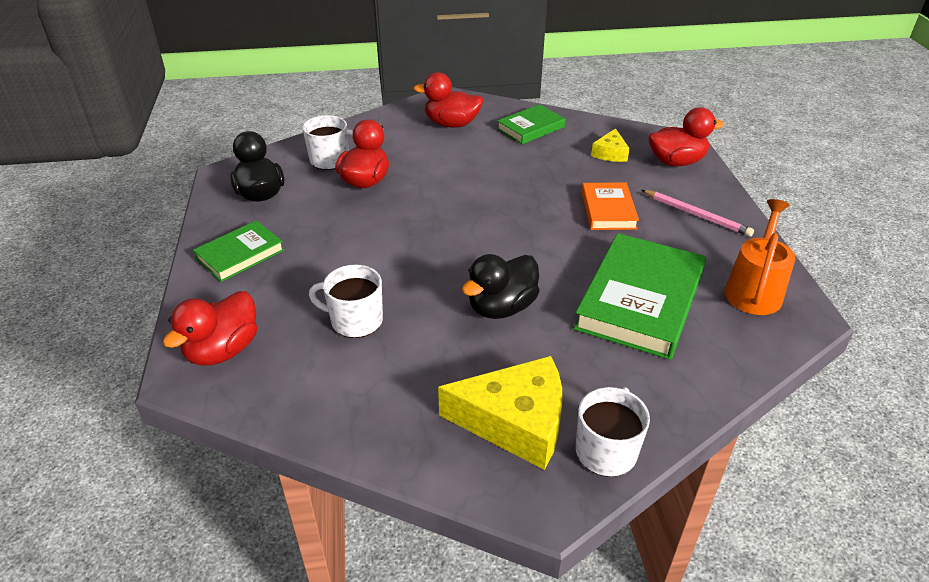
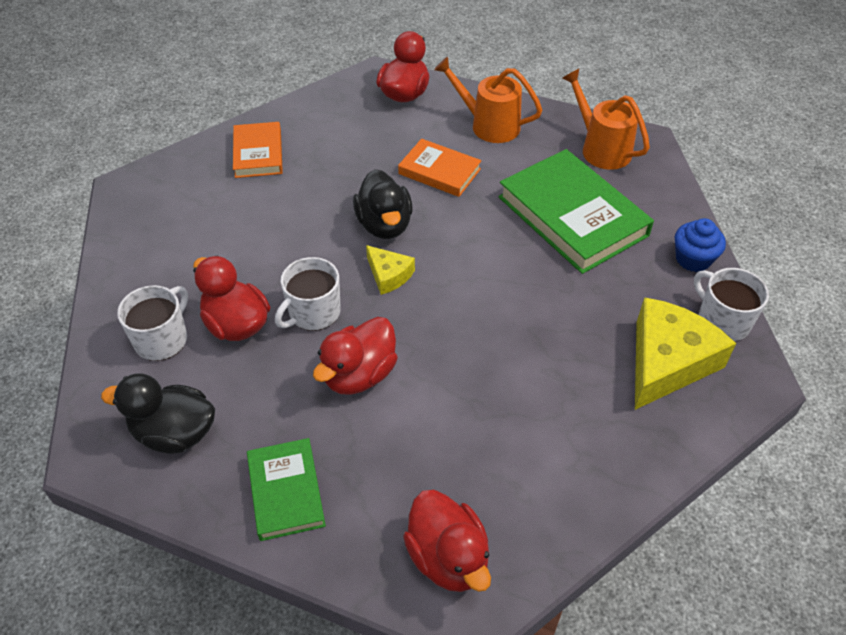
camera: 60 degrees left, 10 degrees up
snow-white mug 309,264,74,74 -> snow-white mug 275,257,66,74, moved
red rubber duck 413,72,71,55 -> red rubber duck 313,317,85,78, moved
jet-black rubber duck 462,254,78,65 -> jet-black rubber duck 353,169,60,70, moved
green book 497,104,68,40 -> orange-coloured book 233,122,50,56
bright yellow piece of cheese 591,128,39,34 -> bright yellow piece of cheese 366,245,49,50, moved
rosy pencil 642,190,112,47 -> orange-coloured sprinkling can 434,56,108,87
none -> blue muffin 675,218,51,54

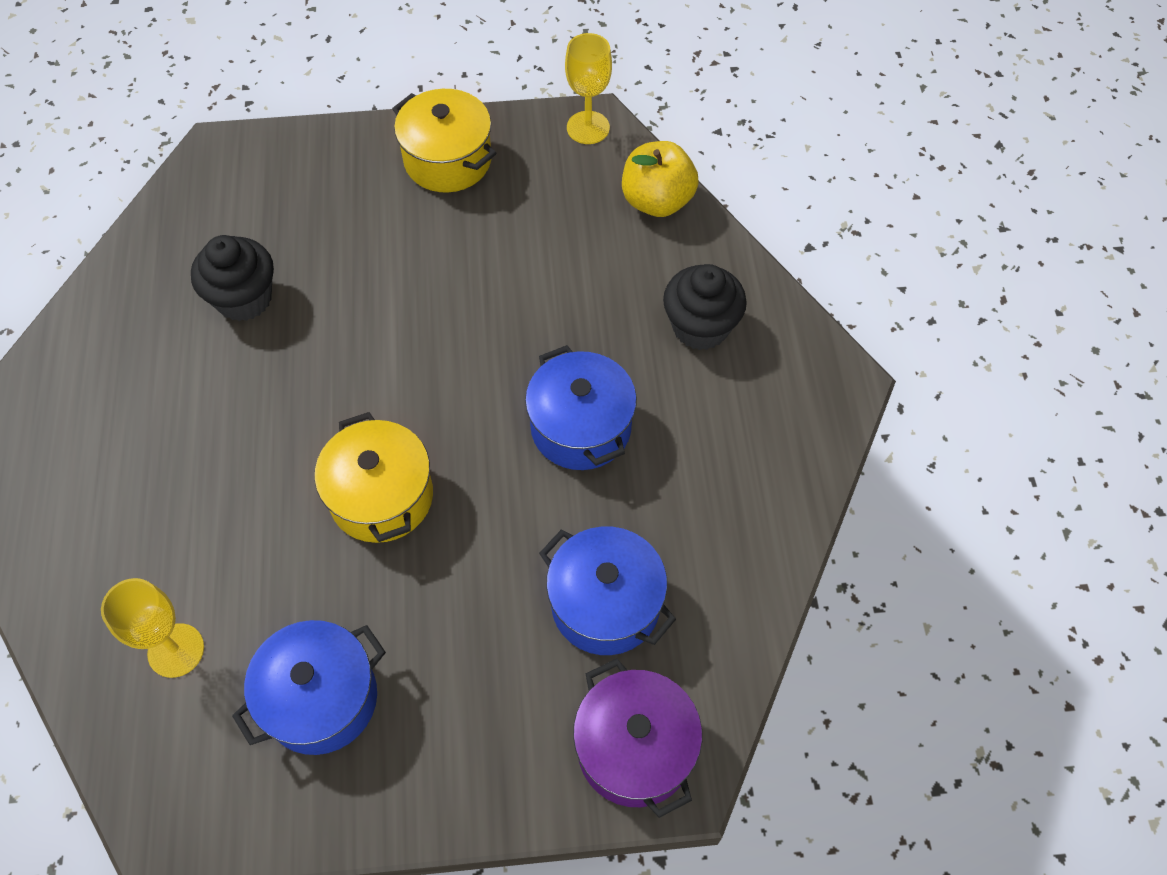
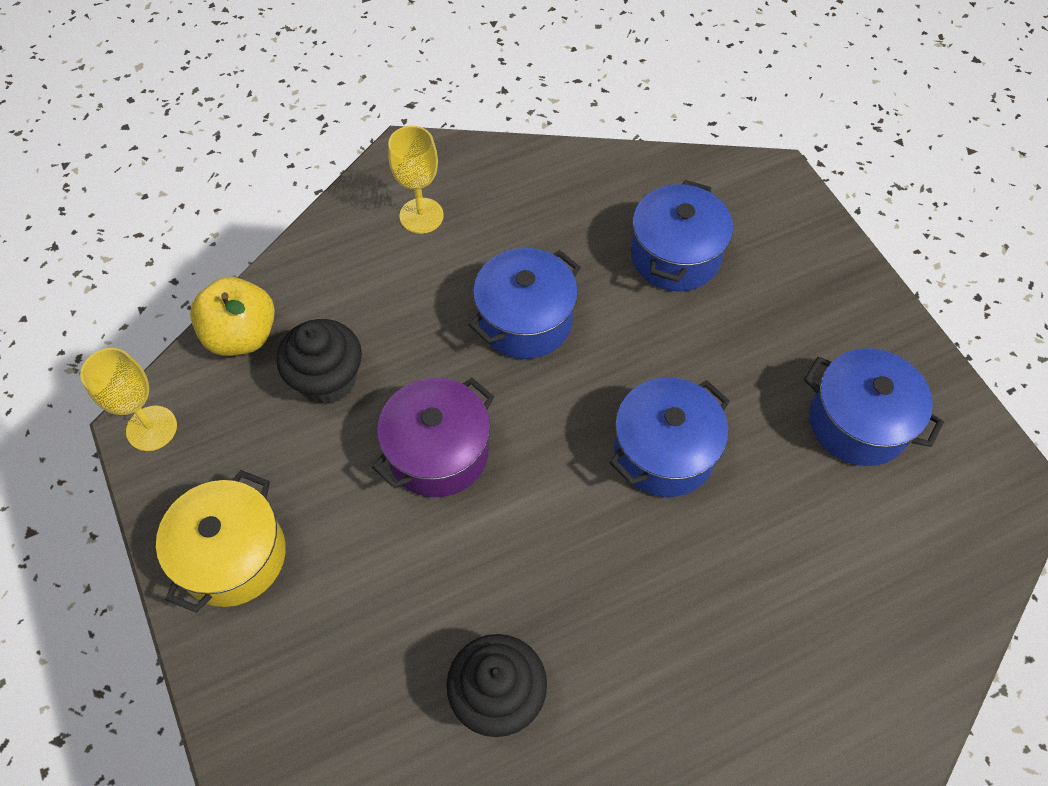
camera: 110 degrees left, 0 degrees up
bright yellow chalice 101,578,103,100 -> bright yellow chalice 388,126,56,108, moved
bright yellow pot 315,412,118,131 -> blue pot 609,377,121,120
violet pot 573,658,129,160 -> violet pot 372,378,123,119, moved
jet-black muffin 663,264,84,86 -> jet-black muffin 276,319,86,86, moved

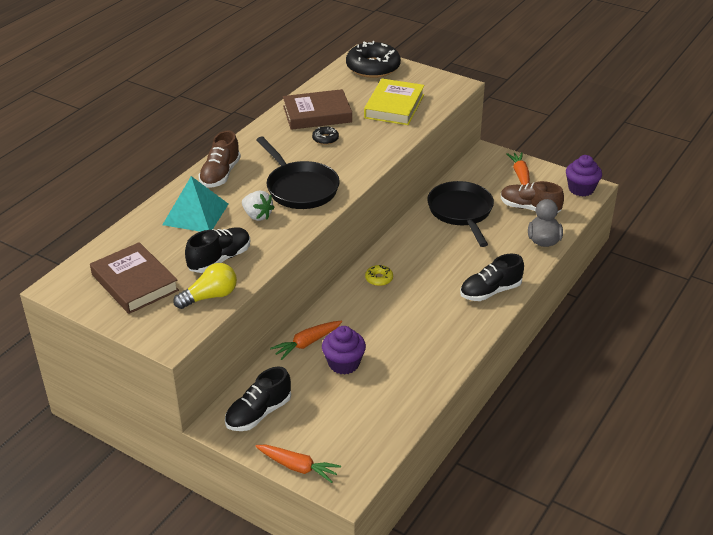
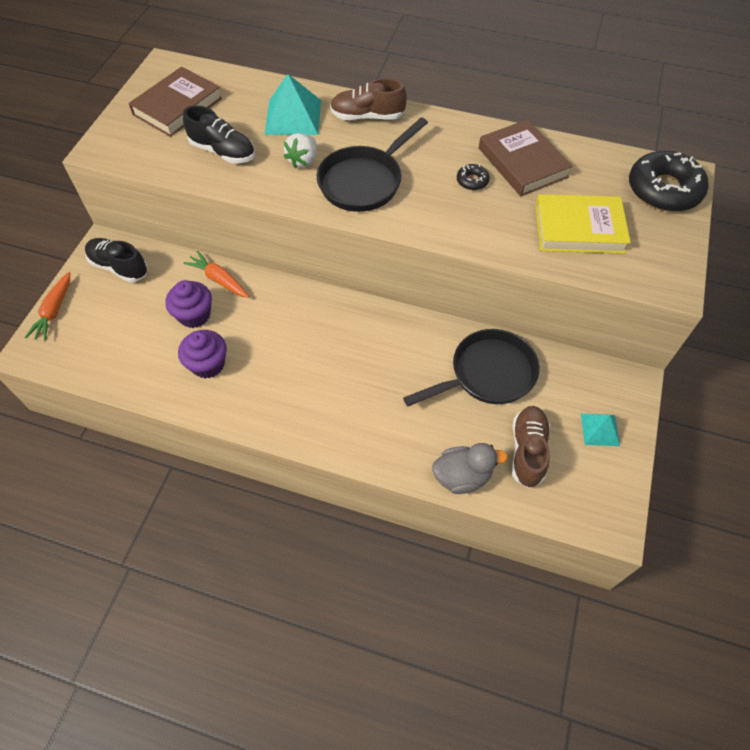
camera: 75 degrees right, 20 degrees up
bright yellow bulb 173,263,64,46 -> none
bright yellow donut 365,265,28,21 -> none
jet-black sneaker 460,254,64,47 -> none
orange-coloured carrot 506,152,24,33 -> turquoise pyramid 581,414,39,32
violet muffin 566,155,36,42 -> violet muffin 178,330,49,49, moved

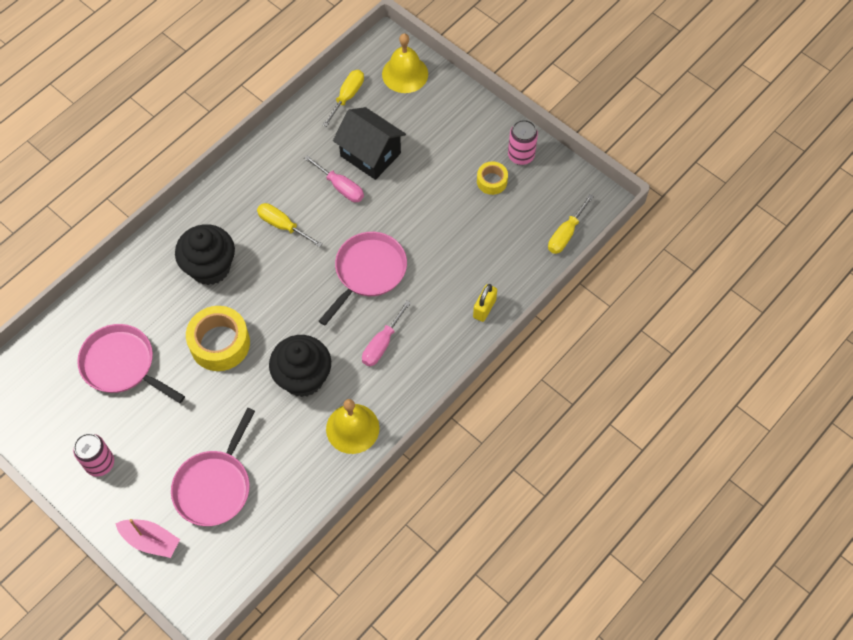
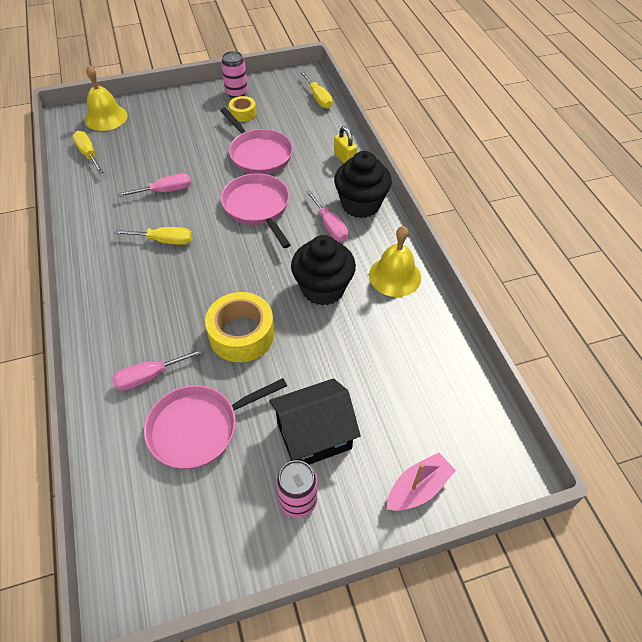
camera: 60 degrees left, 10 degrees down
rosy pan 171,408,84,118 -> rosy pan 220,108,73,66, moved
jet-black muffin 175,224,60,61 -> jet-black muffin 334,151,58,67, moved
bright yellow screwdriver 257,203,66,44 -> bright yellow screwdriver 114,227,78,18, 150 degrees counterclockwise
jet-black toy house 333,107,73,73 -> jet-black toy house 269,378,92,87, moved
none -> rosy screwdriver 112,348,92,43

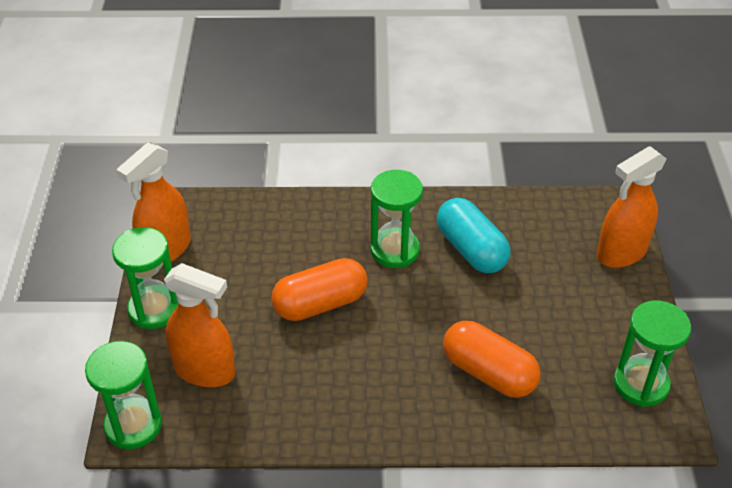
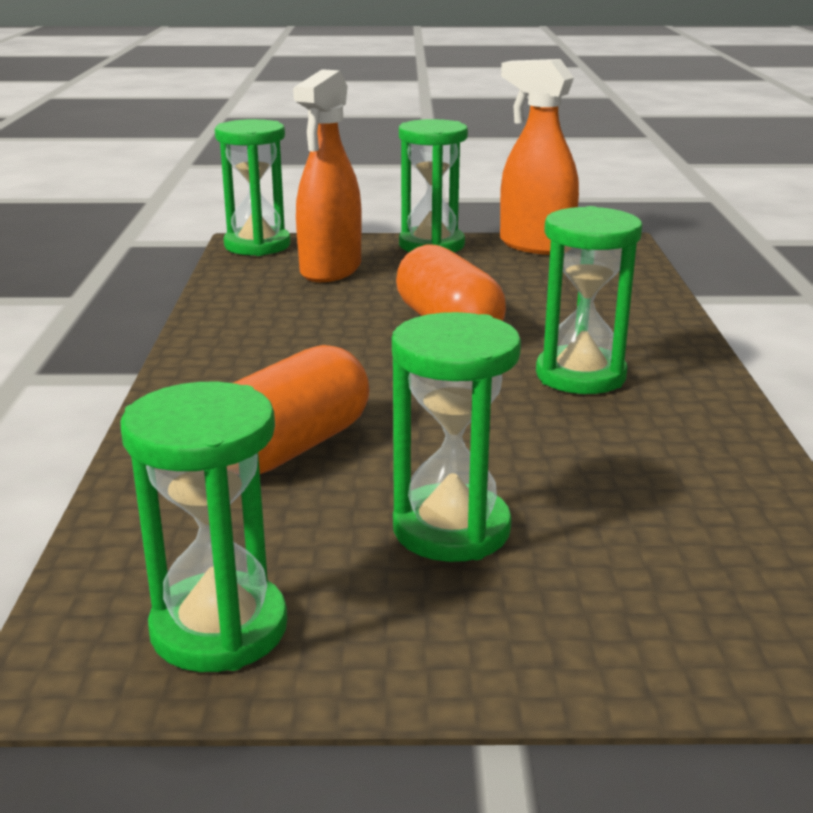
camera: 90 degrees right, 20 degrees down
turquoise pill shape 437,198,74,75 -> none
orange-coloured spray cleaner 597,146,70,122 -> none
none -> green sand timer 392,312,129,250

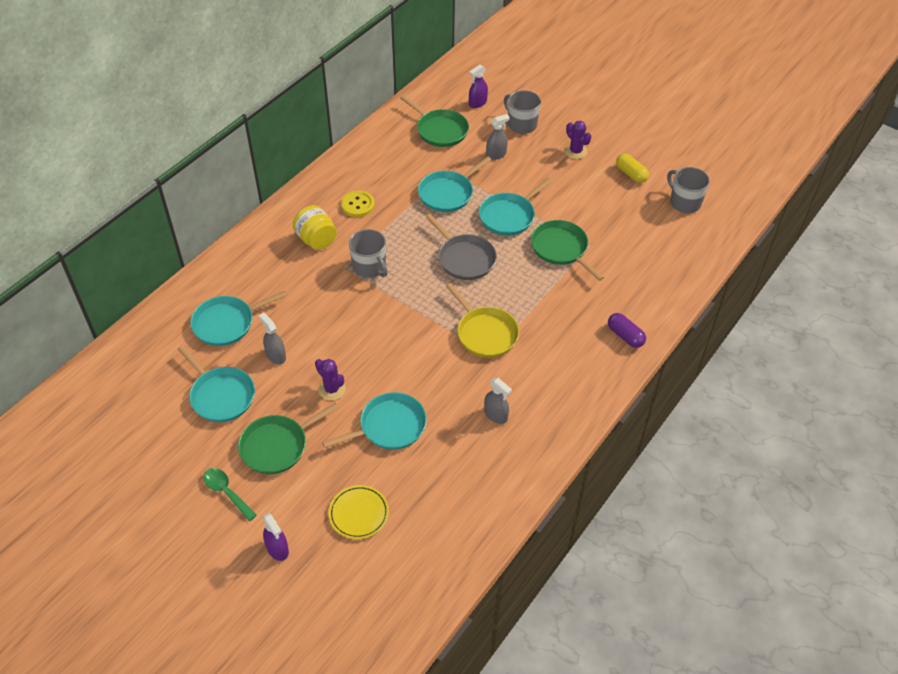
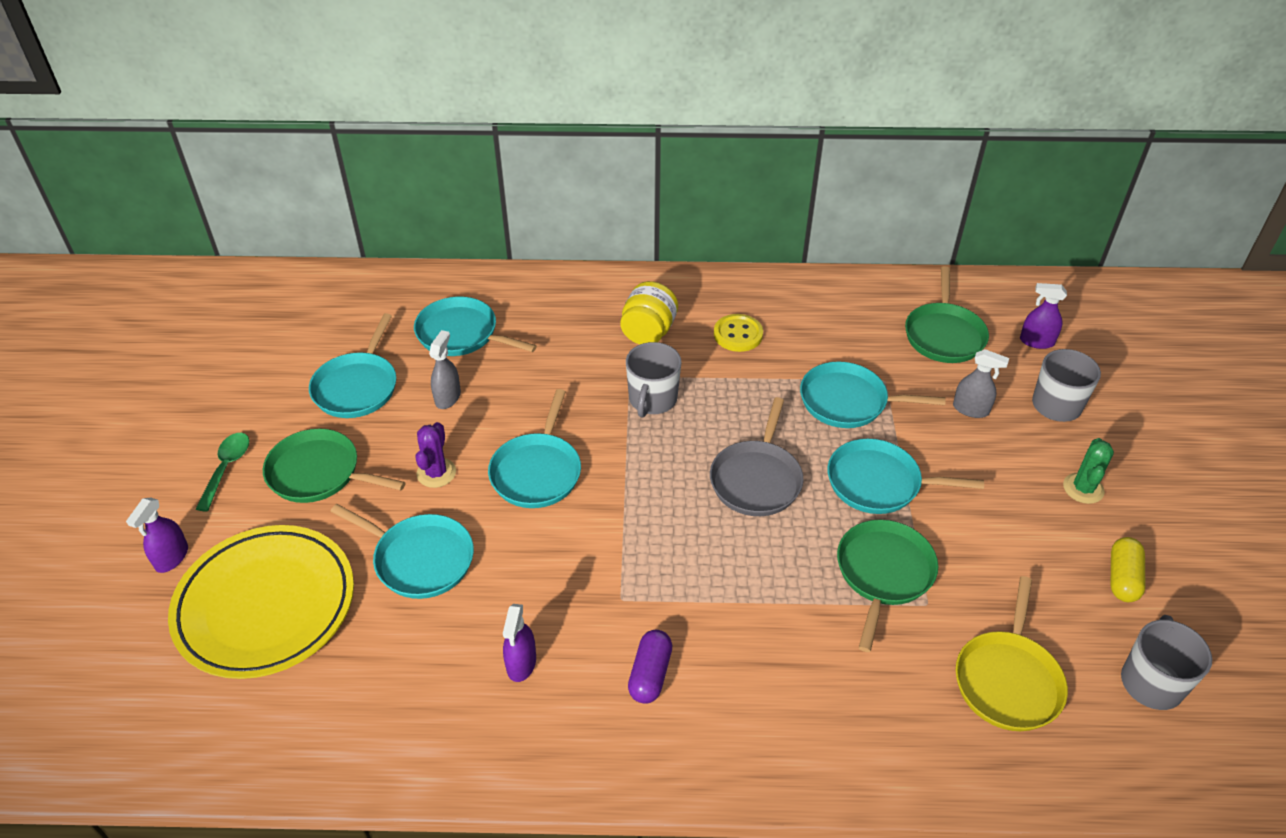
camera: 55 degrees right, 5 degrees down
bright yellow dinner plate 329,485,60,54 -> bright yellow dinner plate 168,525,186,154, x2.04
bright yellow pan 446,283,73,75 -> bright yellow pan 955,576,113,155, moved
ash-grey spray cleaner 484,378,28,46 -> violet spray cleaner 503,604,33,78
violet prickly plant 565,121,26,38 -> green prickly plant 1063,438,51,66
violet pill shape 608,313,38,35 -> violet pill shape 628,630,44,74, moved
none -> turquoise pan 488,389,93,119

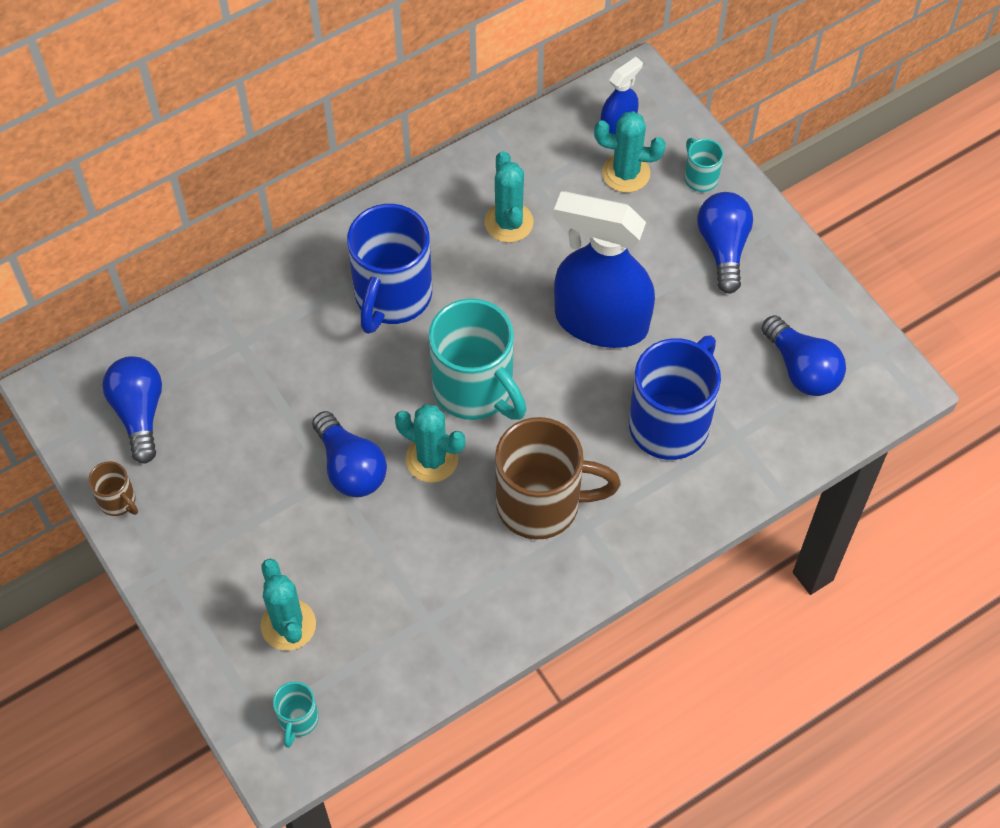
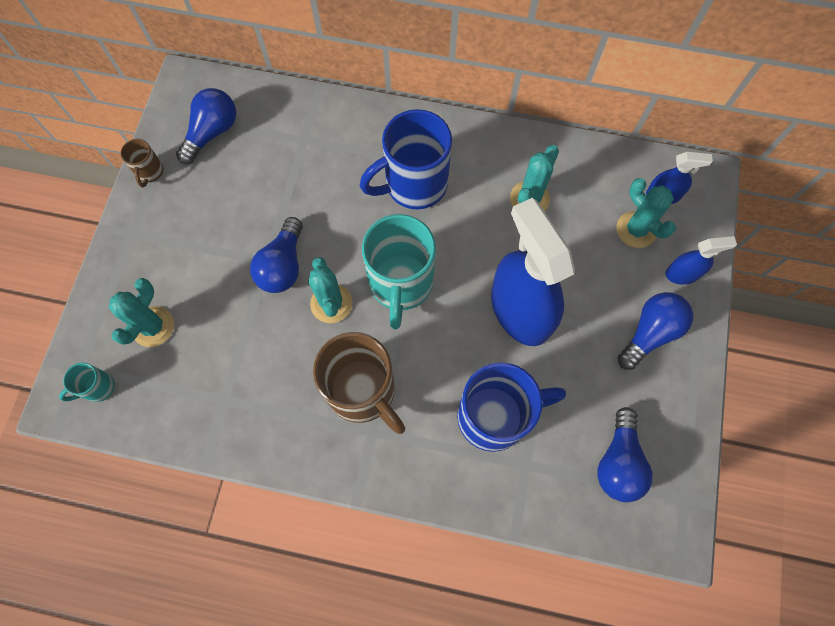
camera: 45 degrees right, 10 degrees up
turquoise mug 685,138,39,54 -> blue spray cleaner 665,236,72,49

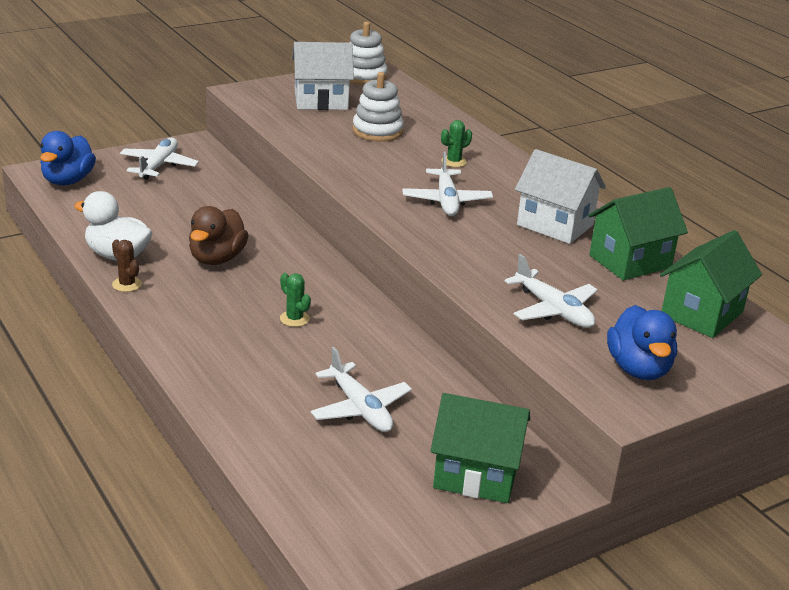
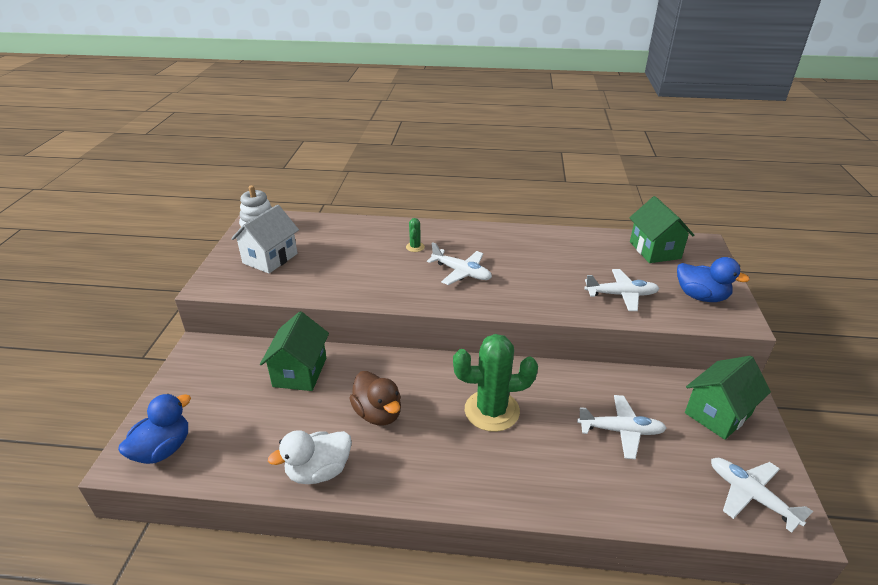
camera: 50 degrees left, 5 degrees up
blue rubber duck 40,131,56,54 -> blue rubber duck 118,394,73,70, 105 degrees counterclockwise
russet prickly plant 112,239,30,53 -> none
snow-white aeroplane 120,138,79,42 -> snow-white aeroplane 711,458,102,75, moved
green prickly plant 280,273,31,54 -> green prickly plant 453,334,85,98, x2.33
snow-white ring stacker 352,72,52,70 -> none
snow-white toy house 515,149,91,95 -> none
green toy house 588,187,100,94 -> green toy house 260,311,69,80, moved

